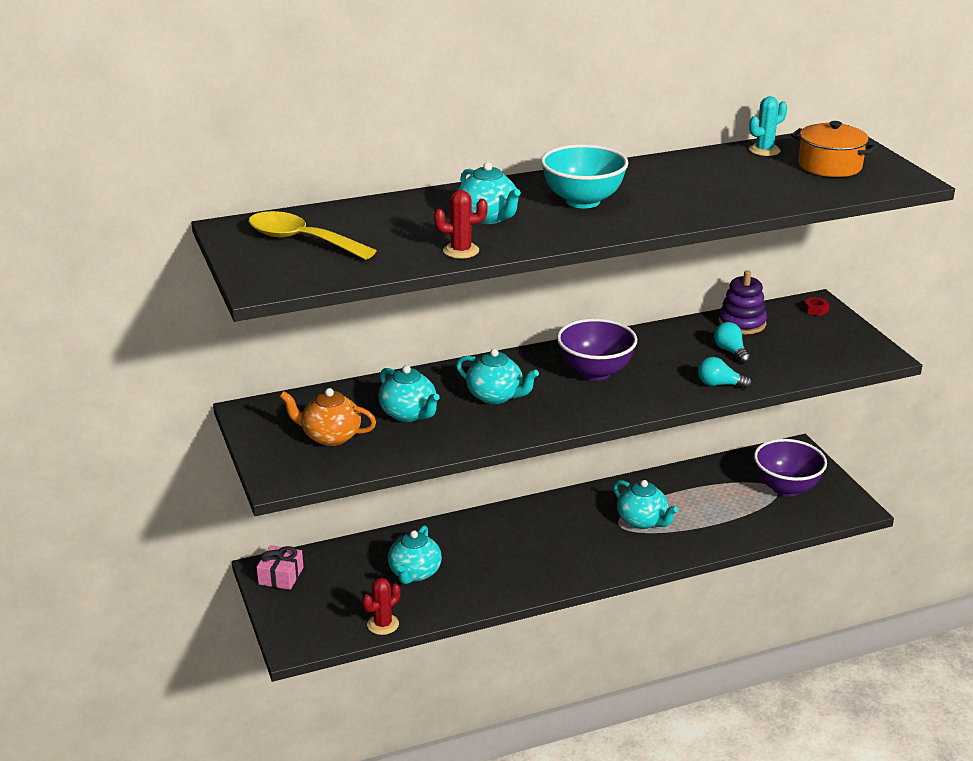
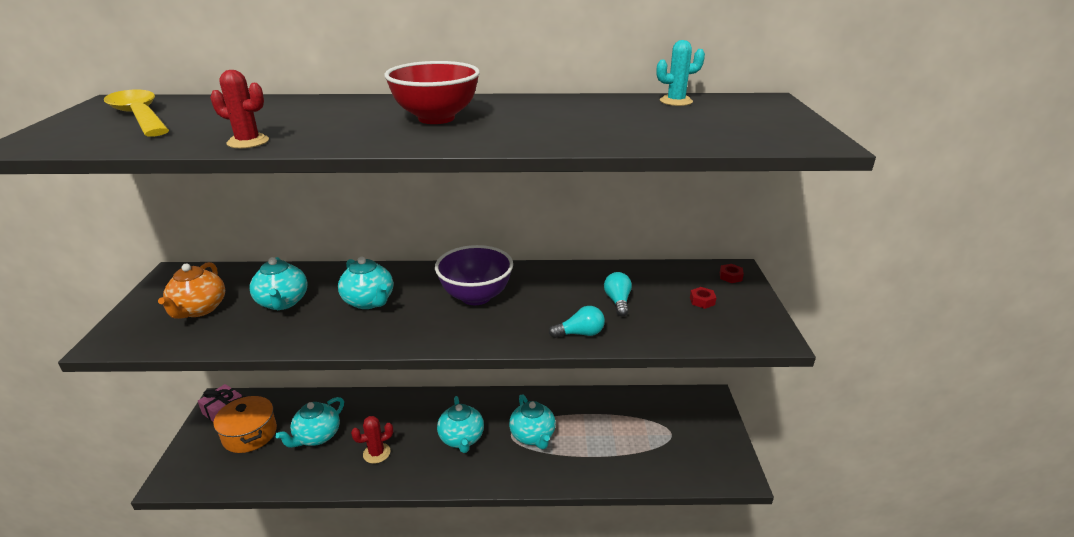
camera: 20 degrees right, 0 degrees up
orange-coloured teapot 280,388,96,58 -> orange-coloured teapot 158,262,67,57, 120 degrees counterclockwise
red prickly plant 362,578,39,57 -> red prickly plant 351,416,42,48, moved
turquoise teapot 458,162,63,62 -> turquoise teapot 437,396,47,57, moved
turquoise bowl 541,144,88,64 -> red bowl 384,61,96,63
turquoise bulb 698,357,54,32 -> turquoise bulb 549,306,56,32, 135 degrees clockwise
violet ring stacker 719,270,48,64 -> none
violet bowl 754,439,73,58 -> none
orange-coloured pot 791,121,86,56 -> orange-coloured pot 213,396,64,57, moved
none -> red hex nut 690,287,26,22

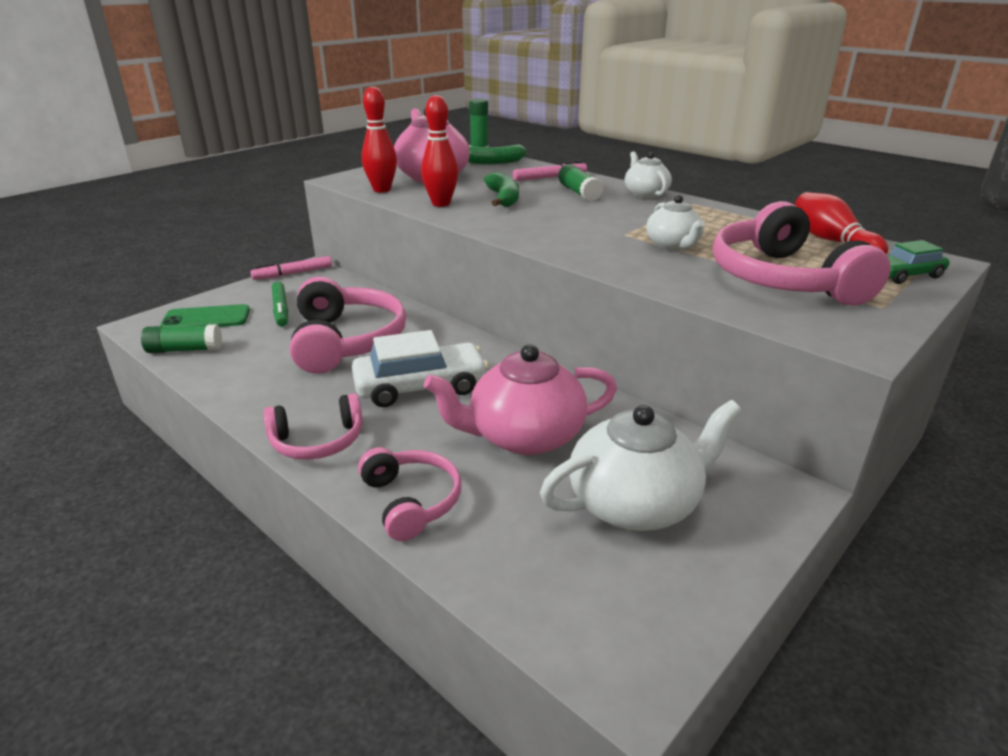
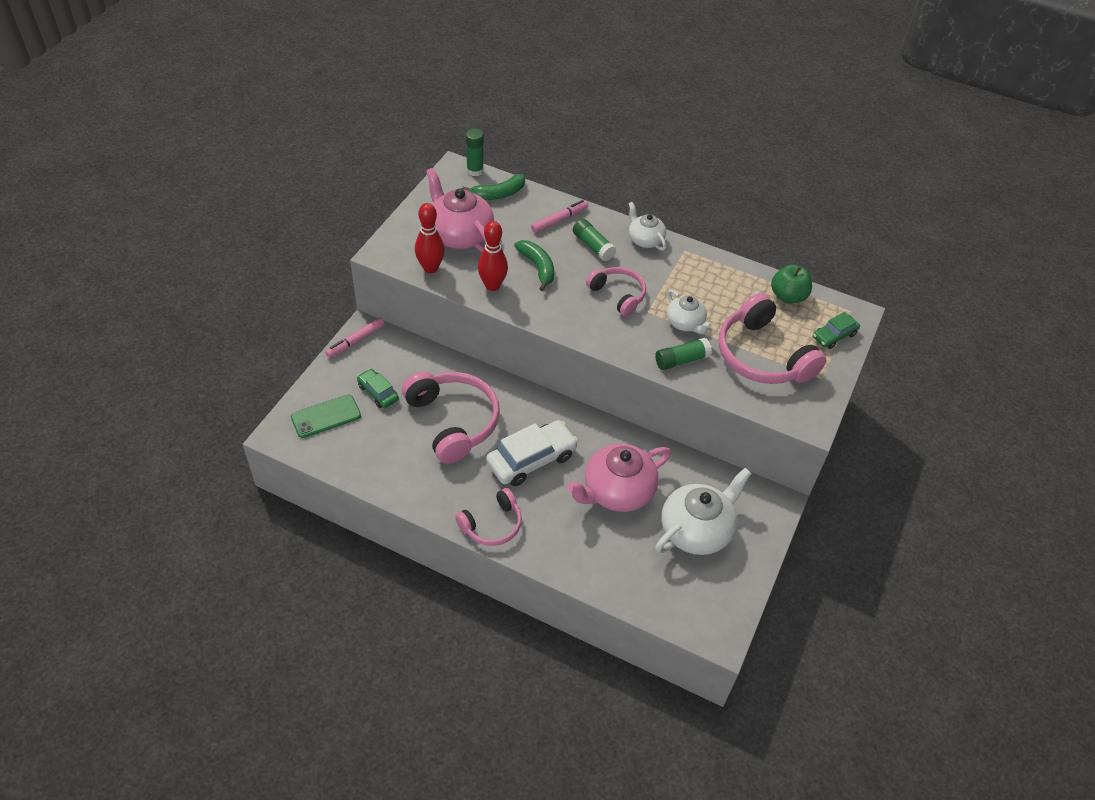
camera: 20 degrees left, 20 degrees up
green glue 141,324,81,29 -> green glue 655,338,57,32, moved
green marker pen 272,281,16,46 -> green toy car 357,369,42,39
rosy headset 358,447,103,94 -> rosy headset 586,267,60,49, moved
red tenpin 795,192,93,63 -> green apple fruit 771,264,41,40

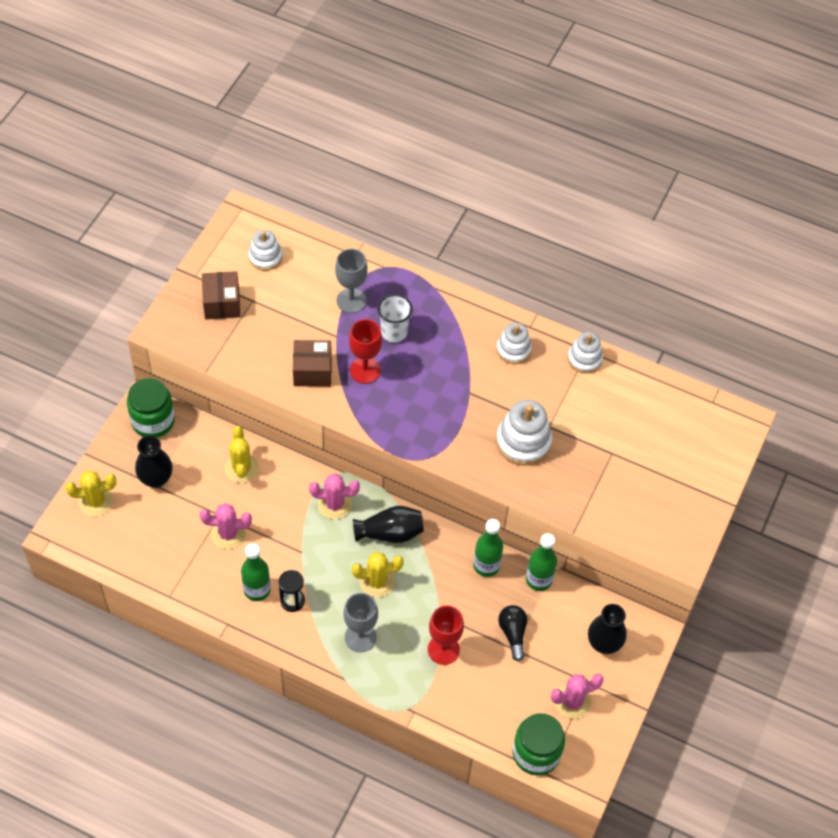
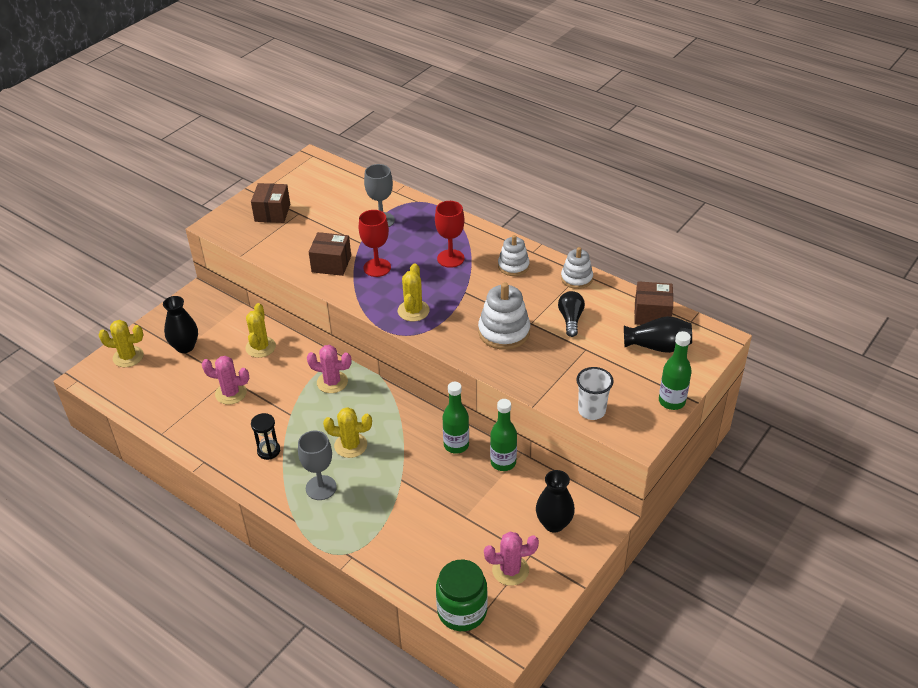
camera: 15 degrees right, 15 degrees down
green jam jar 127,378,48,60 -> none
green bottle 241,543,30,58 -> green bottle 659,331,33,79, moved
snow-white ring stacker 248,230,35,41 -> none
jet-black flower vase 353,506,71,37 -> jet-black flower vase 624,316,68,37, moved
snow-white cup 378,294,35,49 -> snow-white cup 576,367,38,53, moved
red chalice 428,605,36,60 -> red chalice 435,201,30,67, moved
jet-black bulb 498,605,29,56 -> jet-black bulb 558,291,27,46, moved
none -> bright yellow prickly plant 398,263,32,58
none -> russet parcel 634,281,39,44

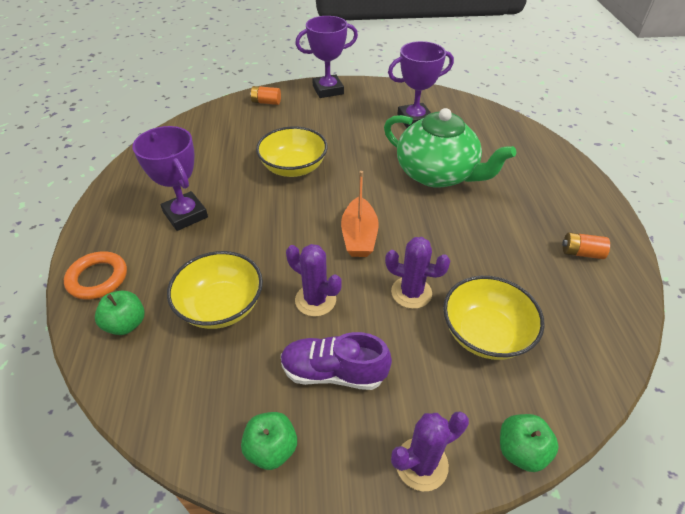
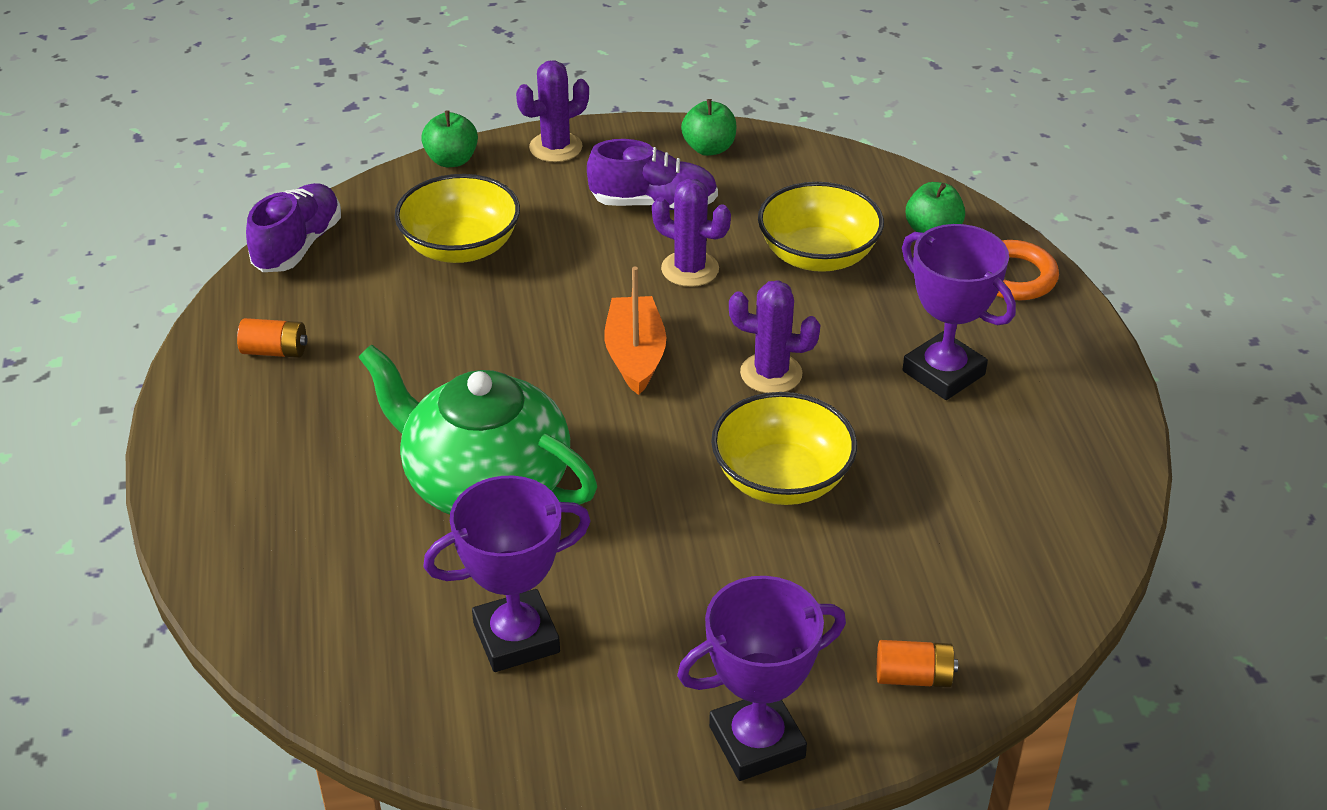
camera: 175 degrees right, 5 degrees down
violet prickly plant 385,237,65,72 -> violet prickly plant 729,280,91,113, moved
none -> violet sneaker 246,183,95,89

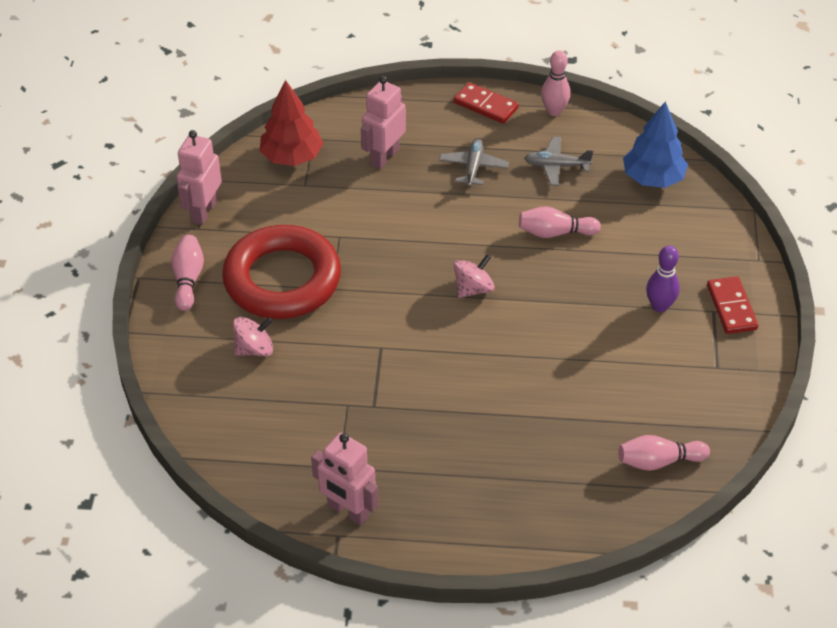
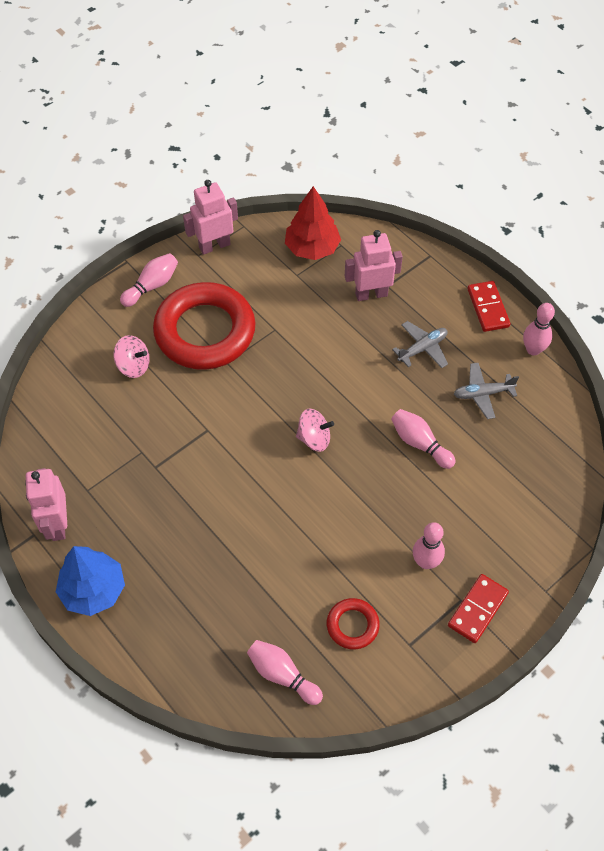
camera: 45 degrees right, 10 degrees up
ash-grey aeroplane 525,137,68,49 -> ash-grey aeroplane 454,363,65,56, 60 degrees counterclockwise
blue toy tree 623,101,65,87 -> blue toy tree 56,546,69,70, moved
violet tenpin 646,246,34,66 -> rosy tenpin 413,522,32,47
none -> red hoop 327,598,53,51

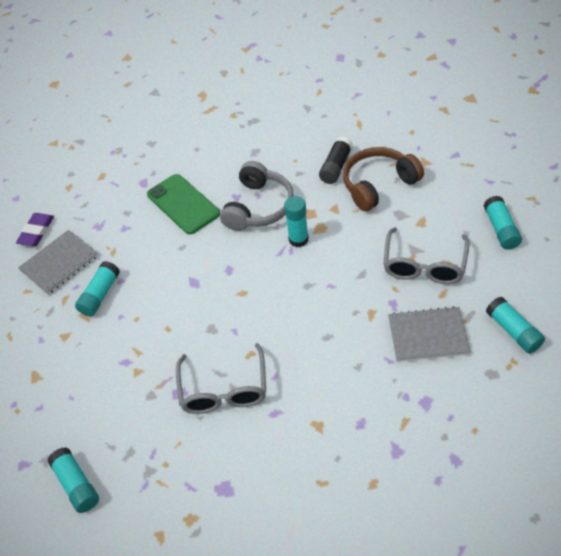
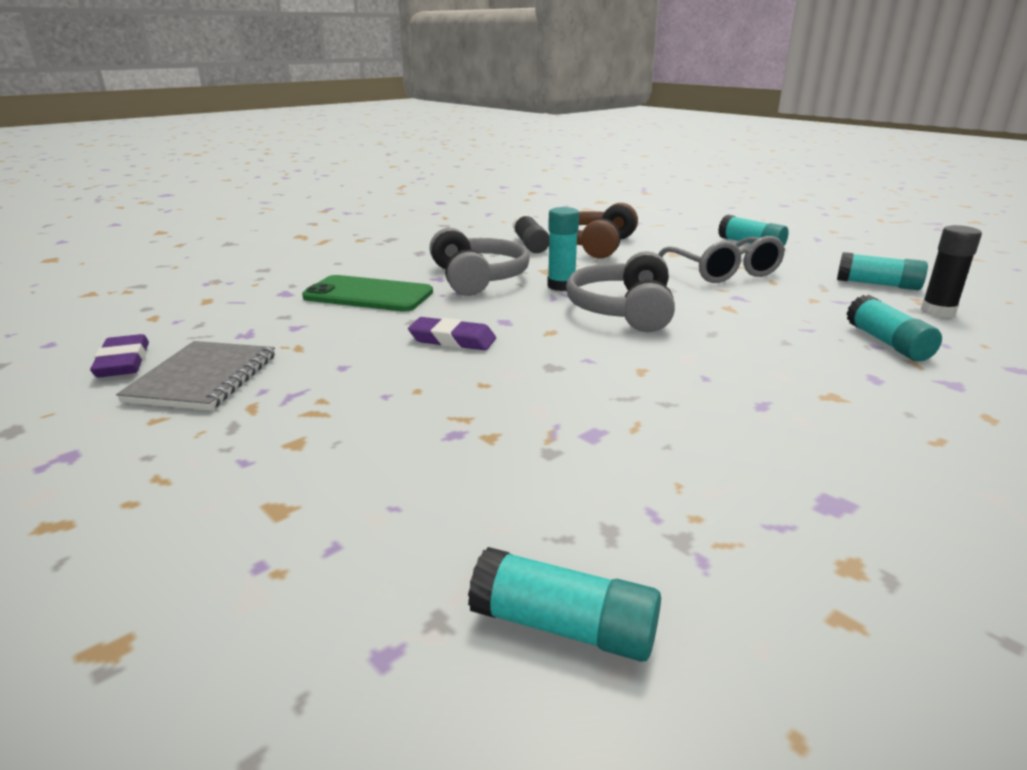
camera: 40 degrees left, 25 degrees down
turquoise glue 75,261,45,56 -> turquoise glue 846,295,96,66, moved
ash-grey eyeglasses 176,343,90,71 -> none
ash-grey exercise book 388,306,83,56 -> none
none -> violet pencil eraser 408,317,88,33
none -> ash-grey headset 566,251,109,81
none -> jet-black glue 920,225,62,93

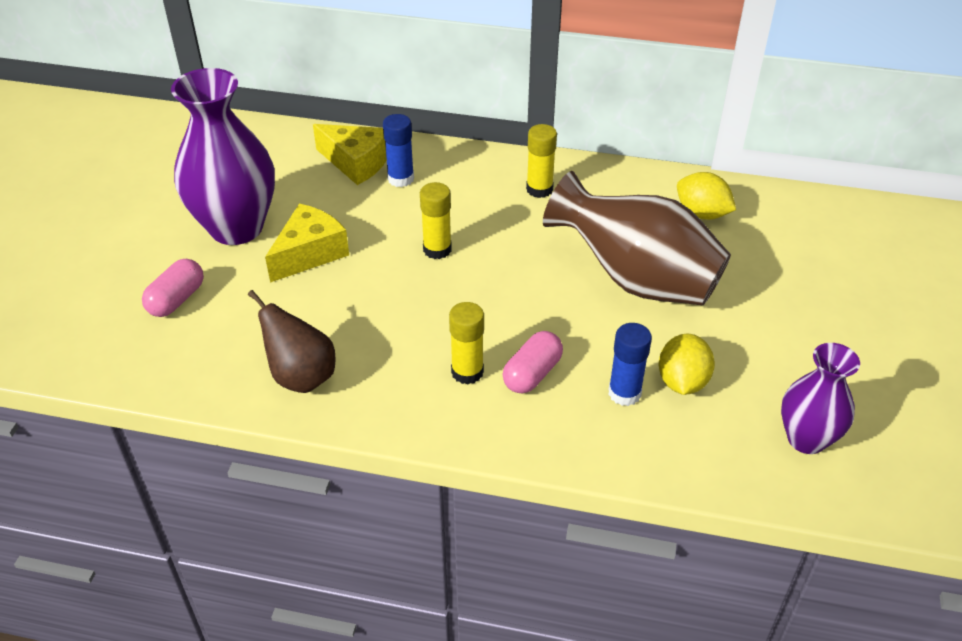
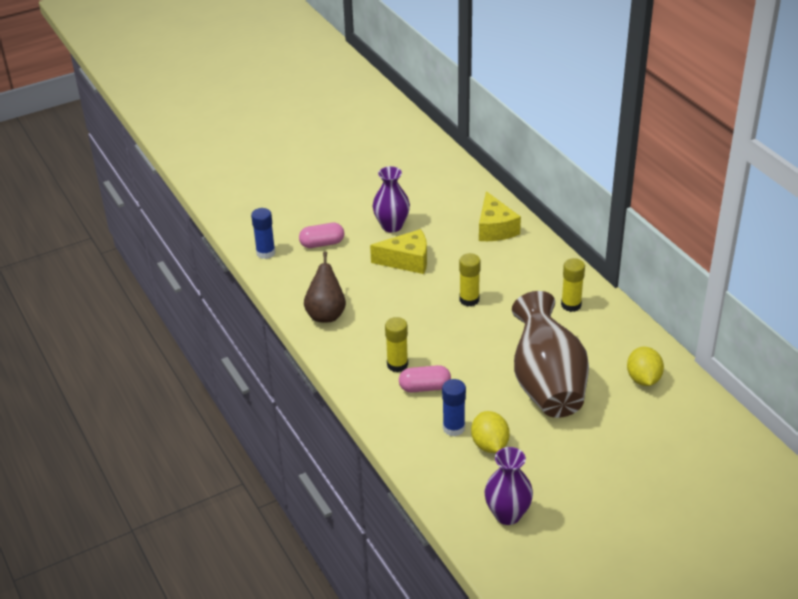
camera: 50 degrees right, 5 degrees down
violet flower vase 171,68,104,177 -> violet flower vase 373,166,37,66, x0.59
blue glue 383,114,31,73 -> blue glue 251,208,25,51, moved
bright yellow lemon 659,334,56,61 -> bright yellow lemon 471,411,39,42, 75 degrees counterclockwise

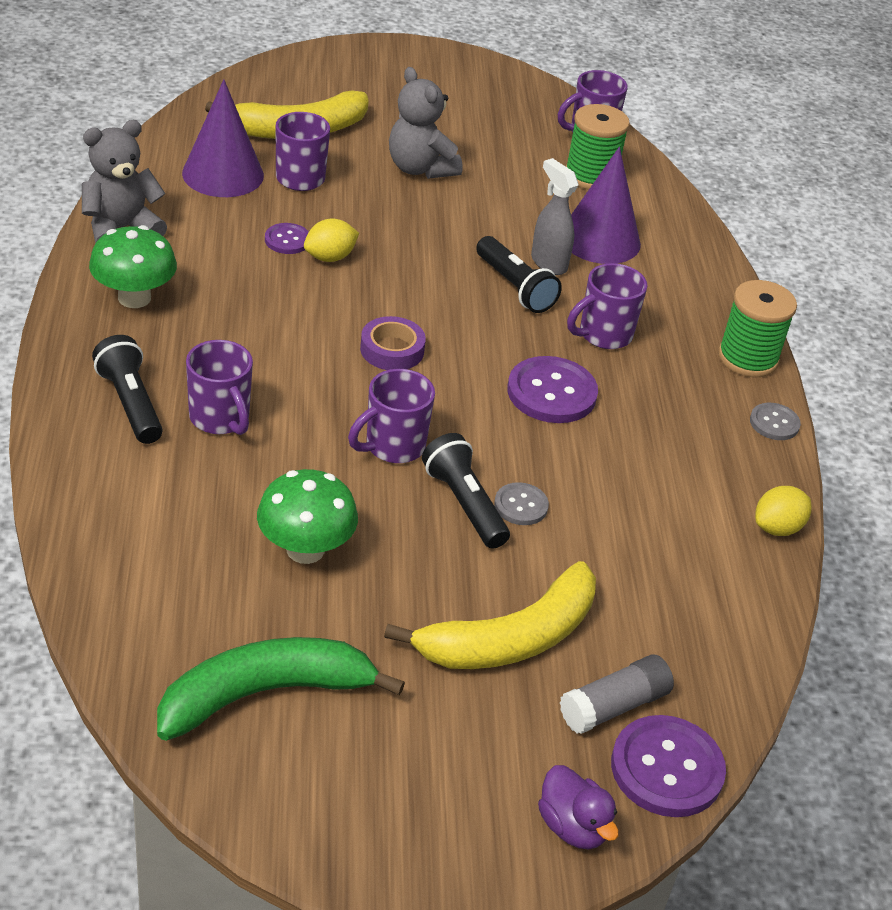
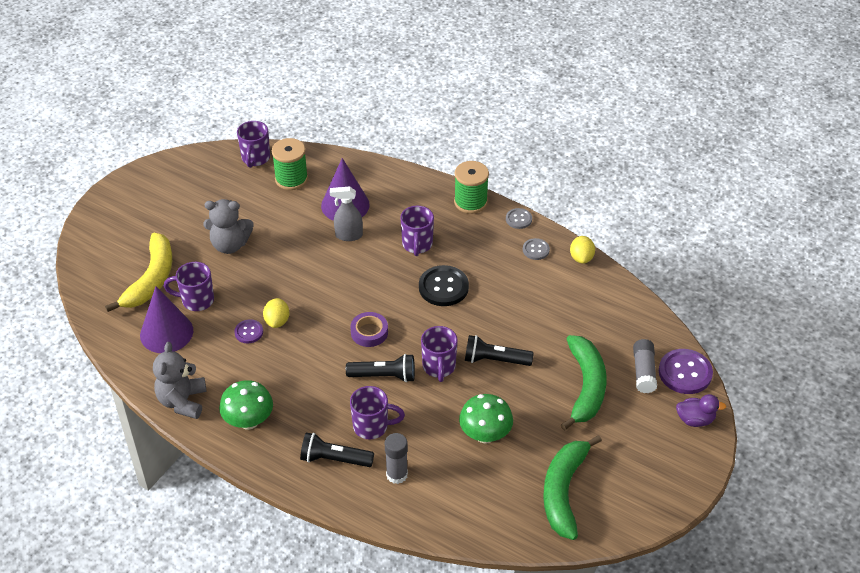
camera: 50 degrees left, 5 degrees up
bright yellow banana 384,561,212,108 -> green banana 561,335,46,95
jet-black torch 476,236,86,77 -> jet-black torch 346,354,69,28, moved
ash-grey sewing button 494,482,55,43 -> ash-grey sewing button 523,238,27,22, moved
violet sewing button 507,356,91,67 -> jet-black sewing button 419,265,50,41
none -> ash-grey glue 385,433,23,51

